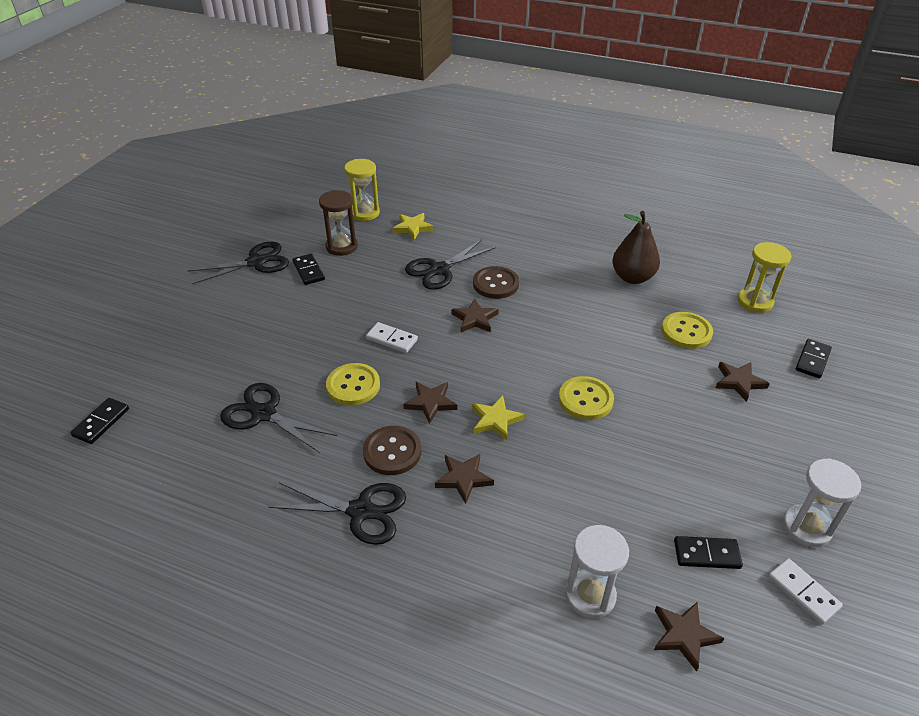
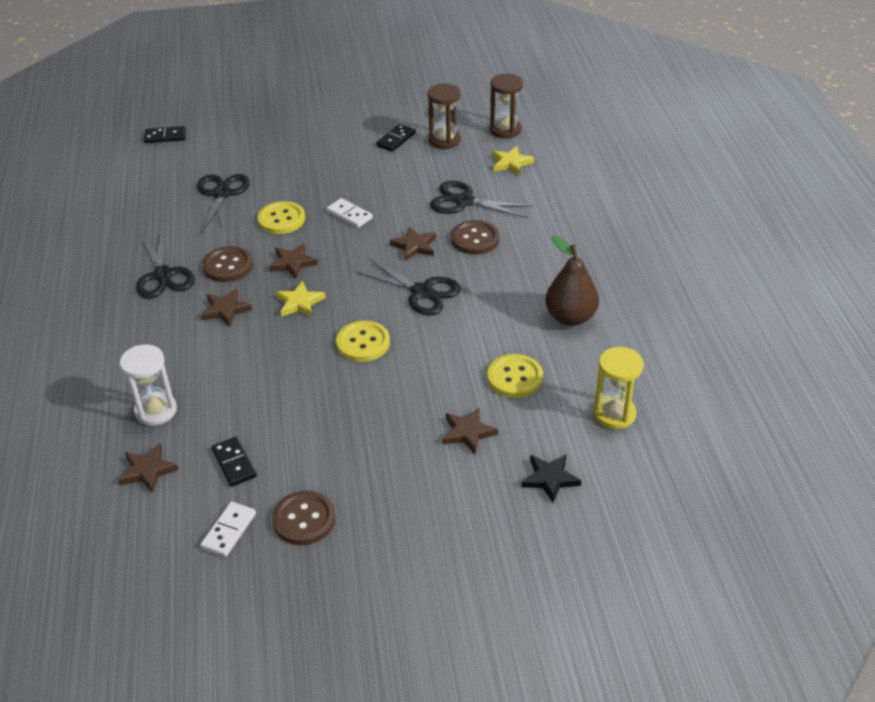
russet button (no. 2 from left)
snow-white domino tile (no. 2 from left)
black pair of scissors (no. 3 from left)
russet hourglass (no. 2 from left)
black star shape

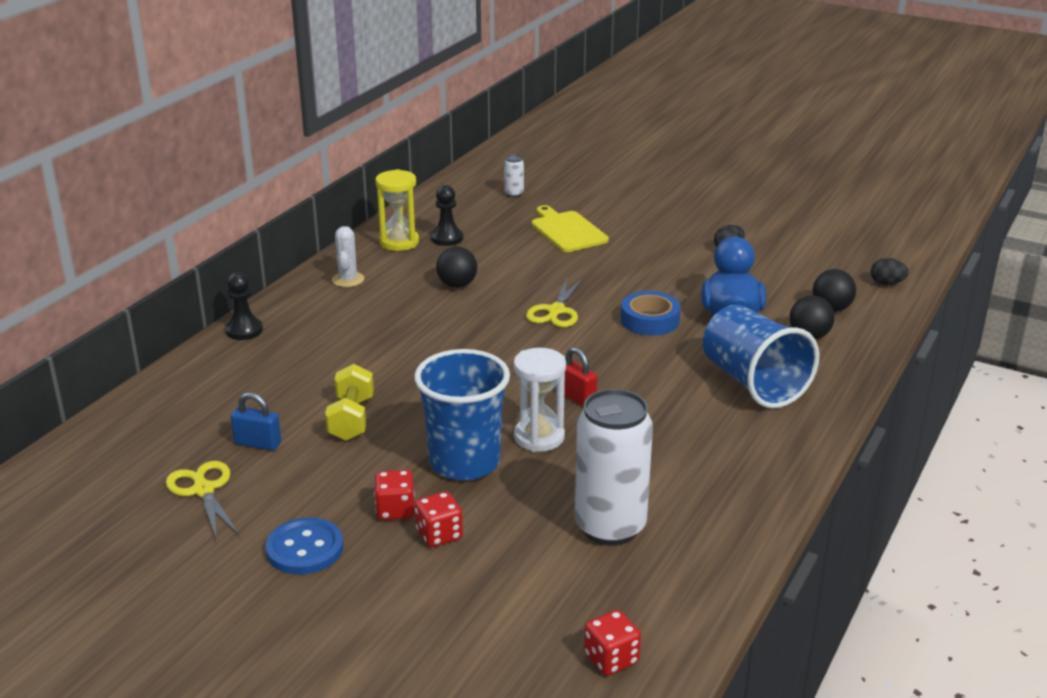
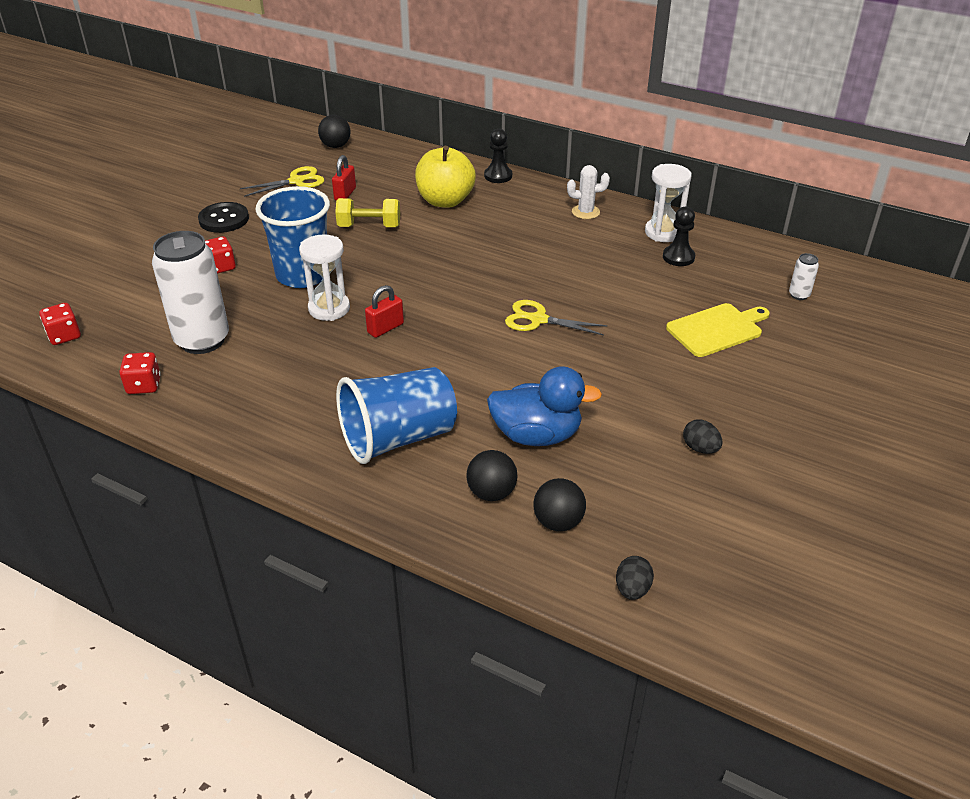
scarlet game die (no. 2 from left)
black button
black ball (no. 1 from left)
scarlet lock (no. 1 from left)
bright yellow toy apple
snow-white hourglass (no. 2 from left)
cobalt sticky tape

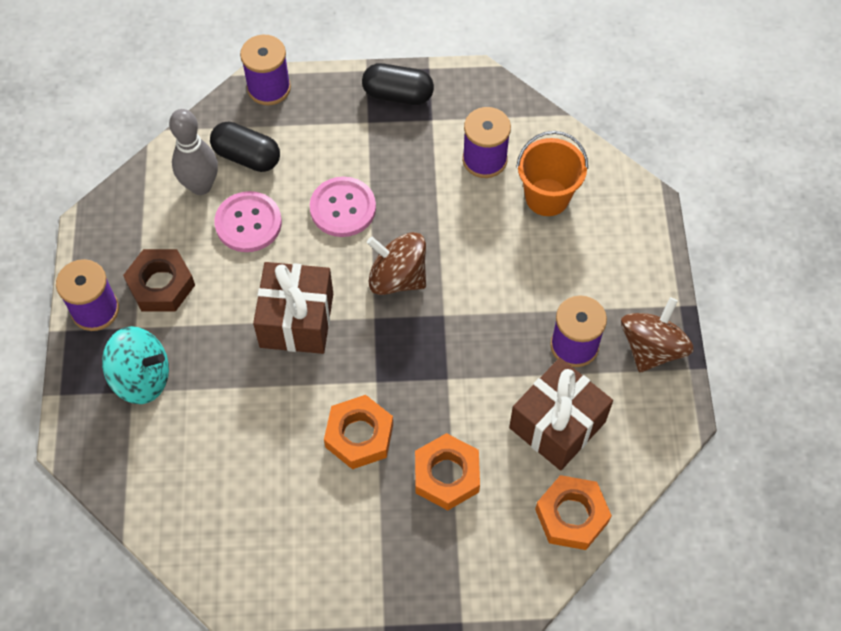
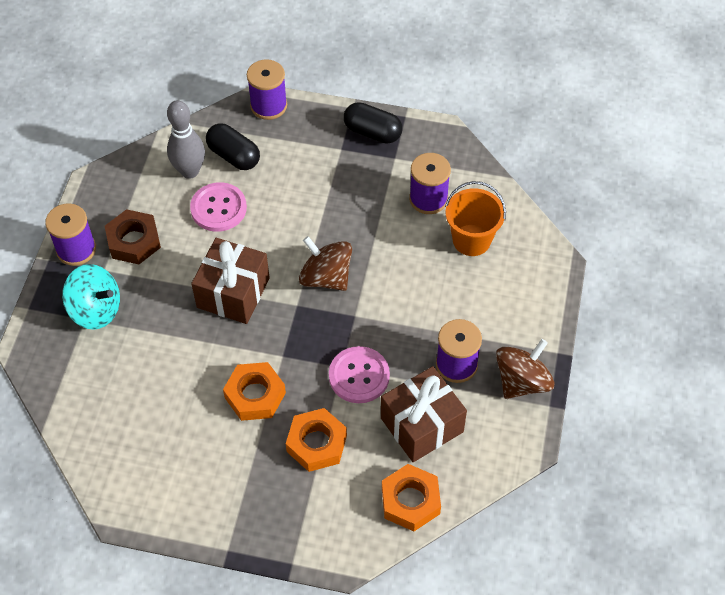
pink button (no. 2 from left)

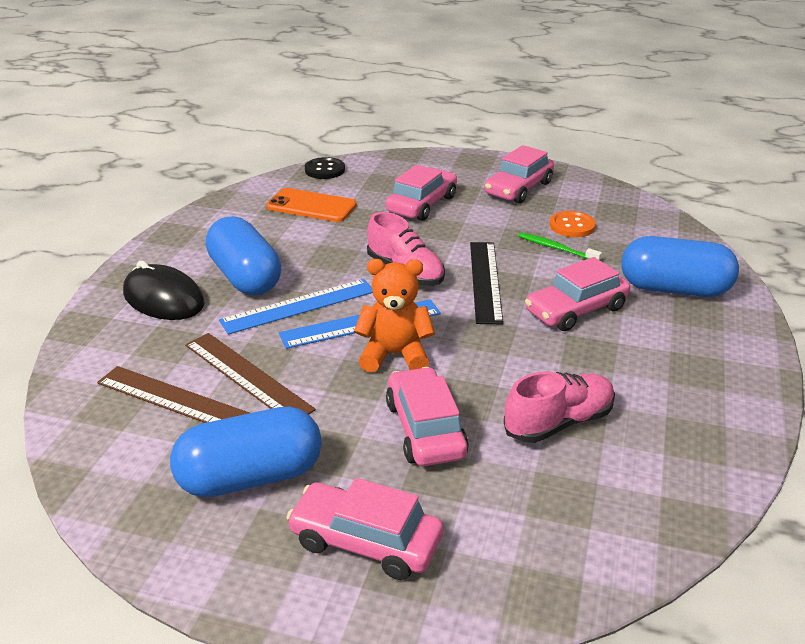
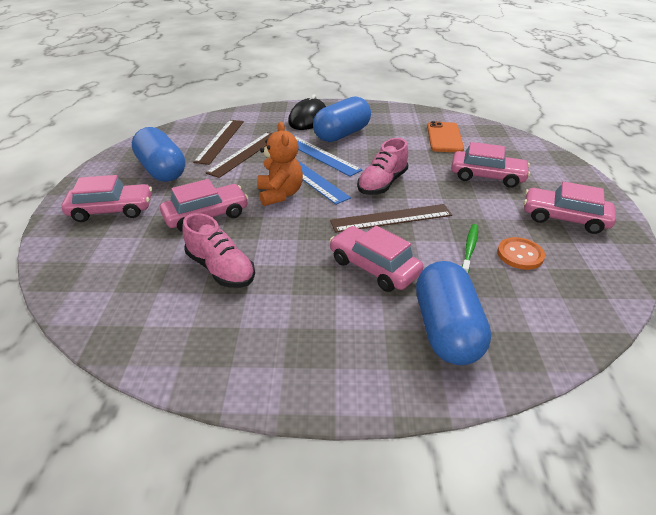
pink automobile (no. 1 from left)
russet ruler (no. 3 from left)
black button

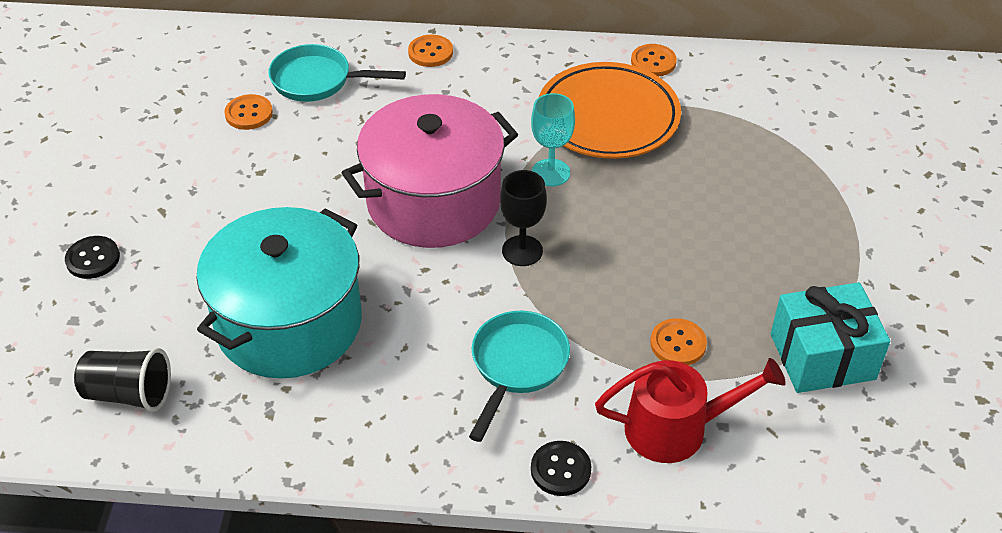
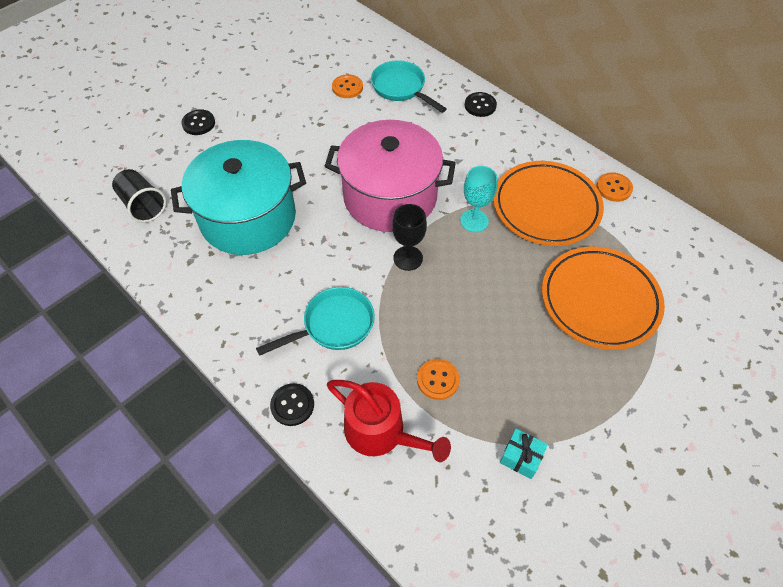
black button (no. 3 from left)
teal wrapped gift
bright orange dinner plate (no. 2 from left)

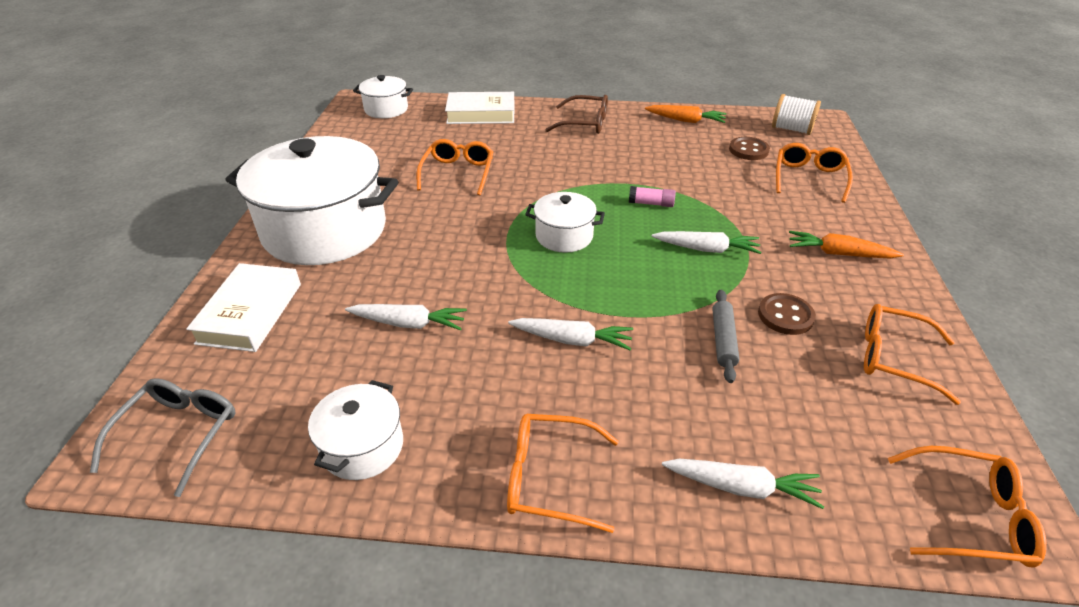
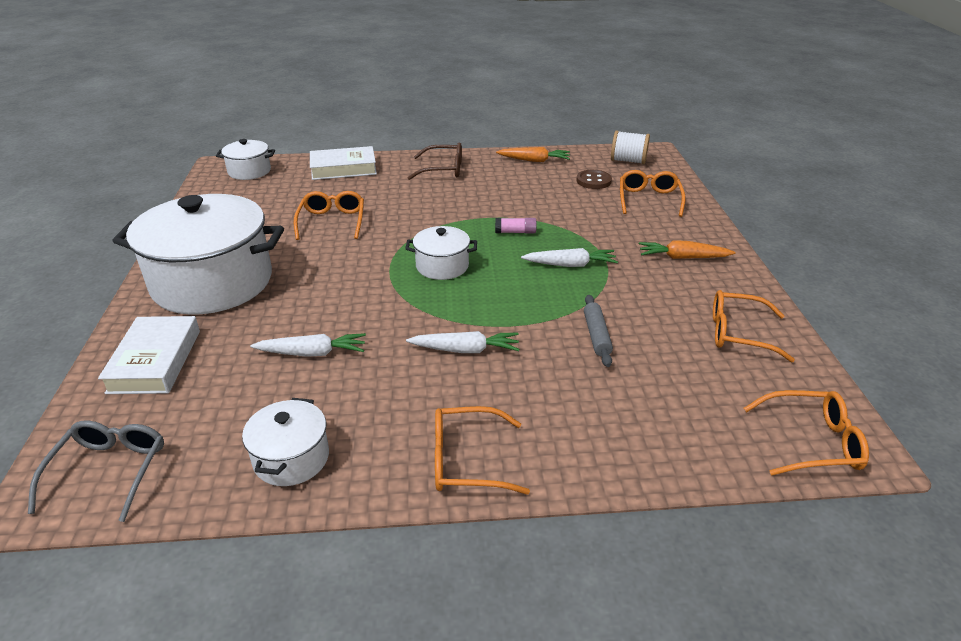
snow-white carrot (no. 4 from left in the first image)
russet button (no. 2 from left in the first image)

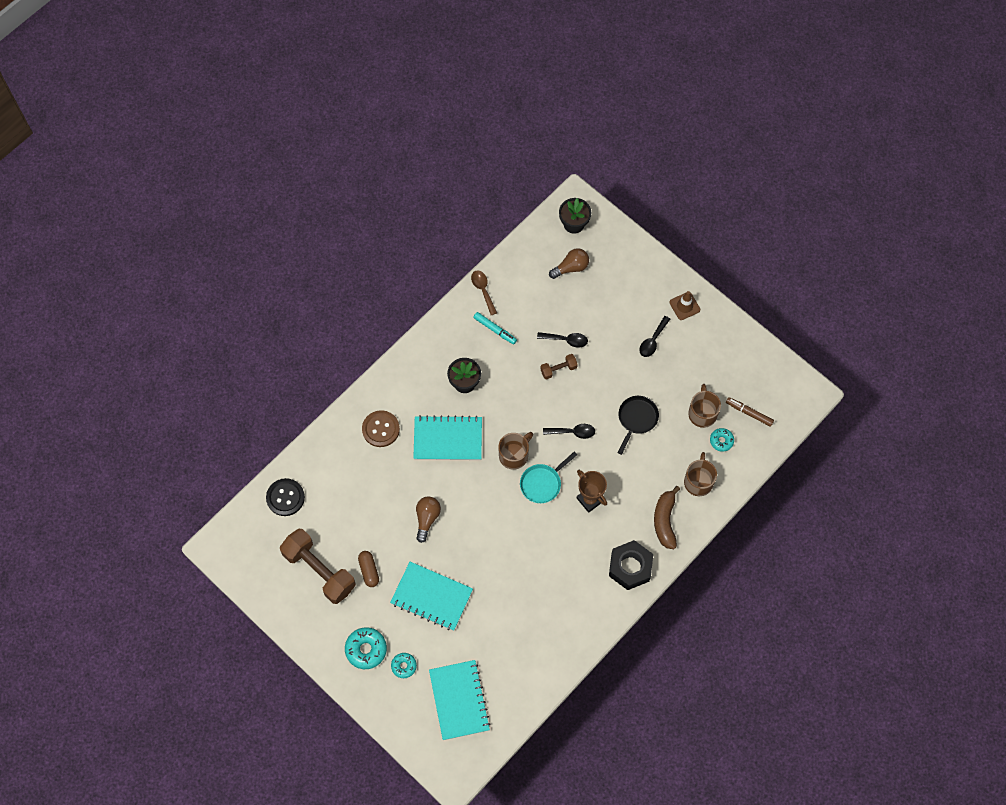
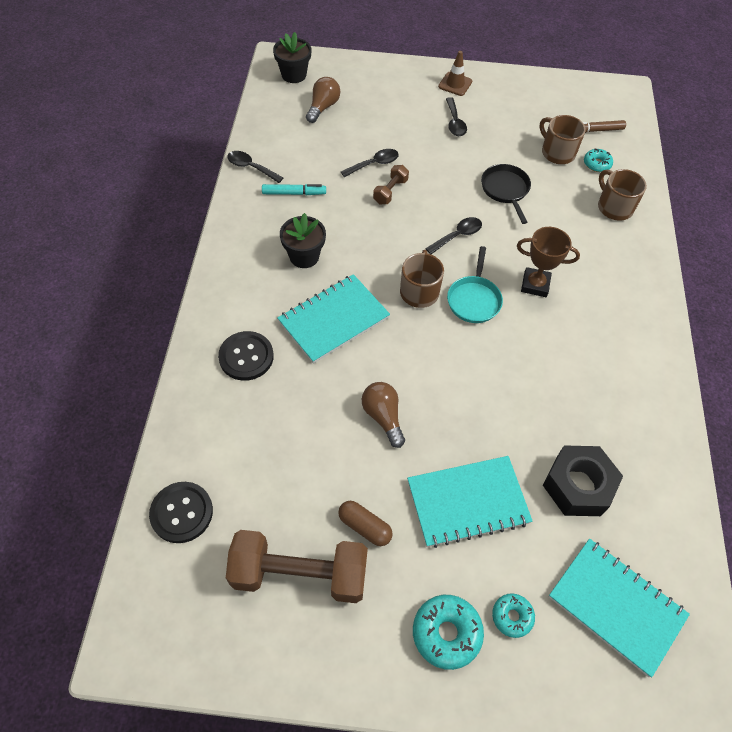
black button (no. 2 from left)
black tablespoon (no. 1 from left)
black hex nut
russet toy banana

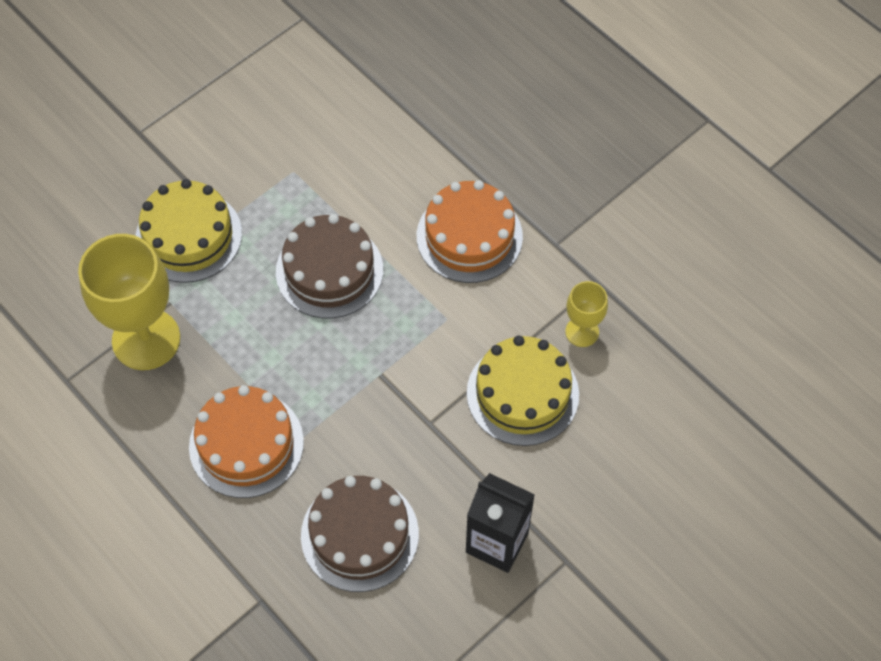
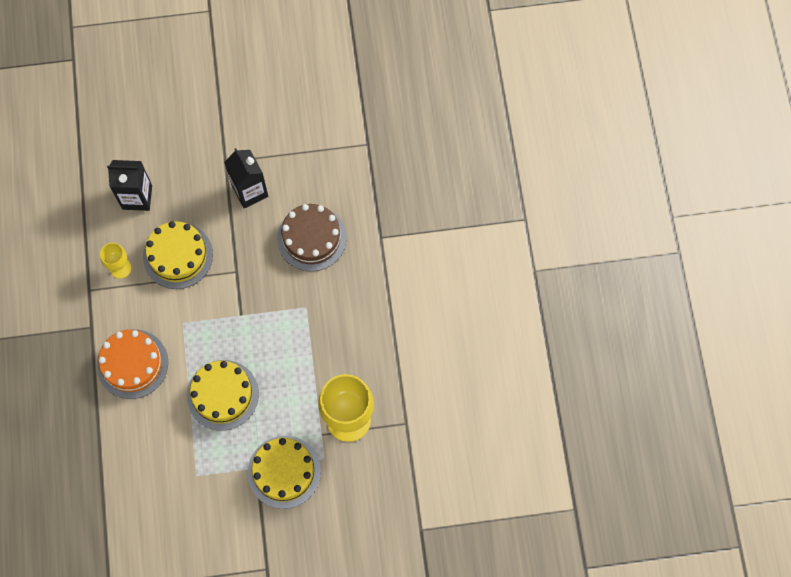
black milk carton (no. 1 from left)
bright yellow cake (no. 2 from left)
bright orange cake (no. 1 from left in the first image)

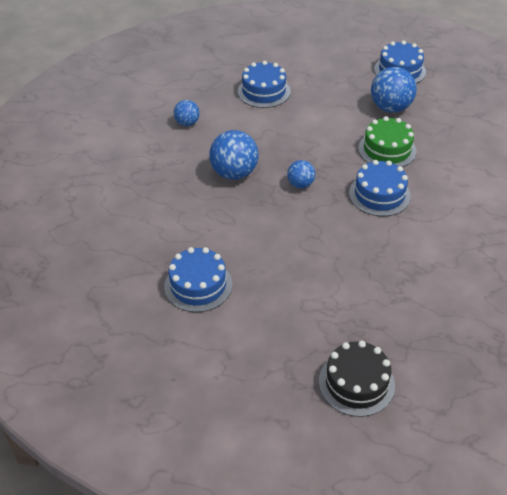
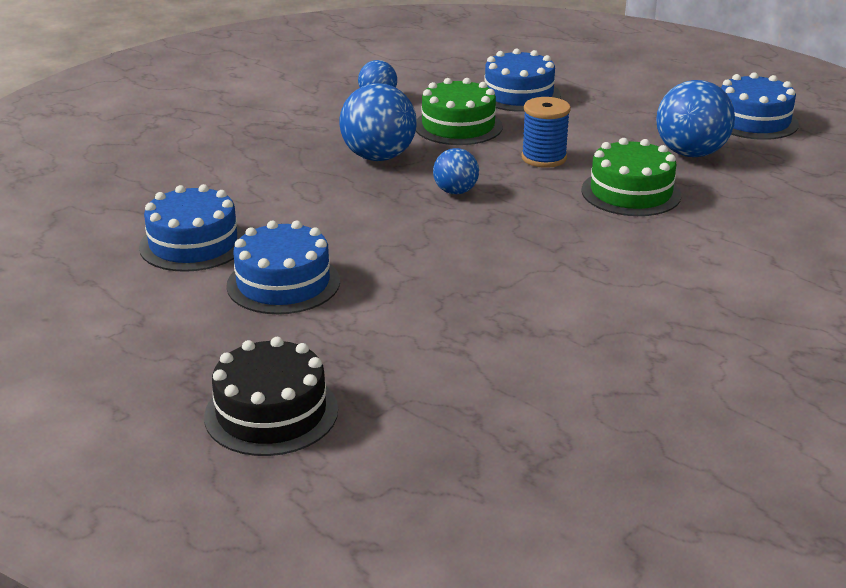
cobalt cake (no. 2 from left)
leaf-green cake (no. 1 from left)
cobalt bobbin

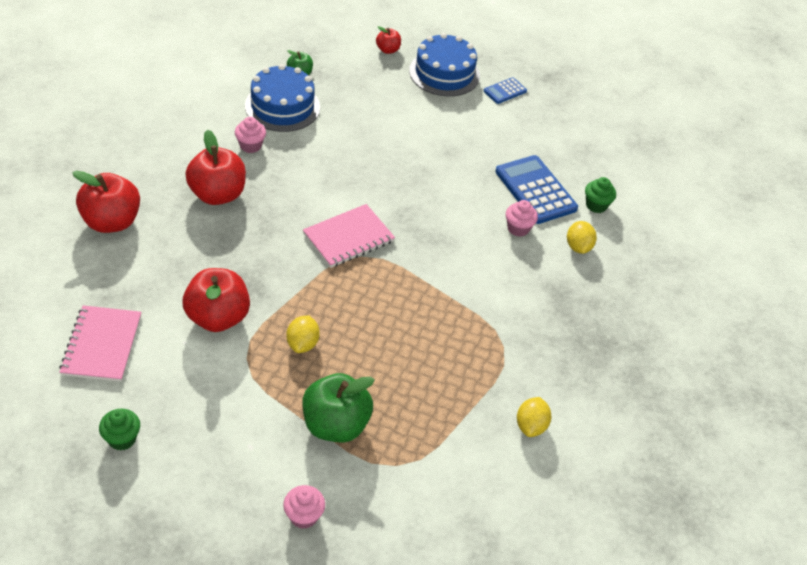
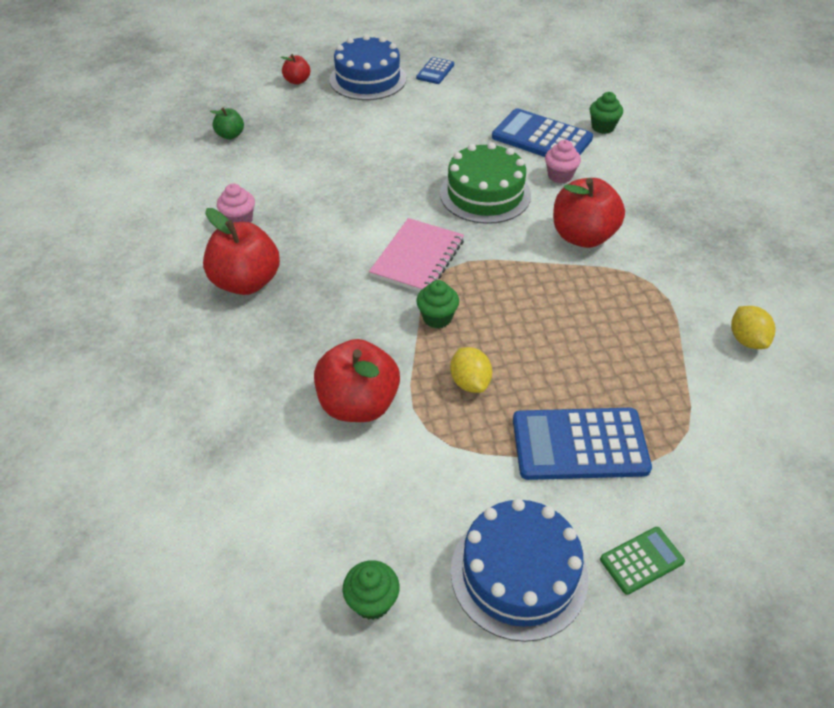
leaf-green muffin (no. 2 from left)
leaf-green cake
cobalt cake (no. 2 from left)
cobalt pocket calculator (no. 3 from left)
scarlet toy apple (no. 4 from left)
leaf-green pocket calculator
pink notebook (no. 1 from left in the first image)
bright yellow toy lemon (no. 3 from left in the first image)

